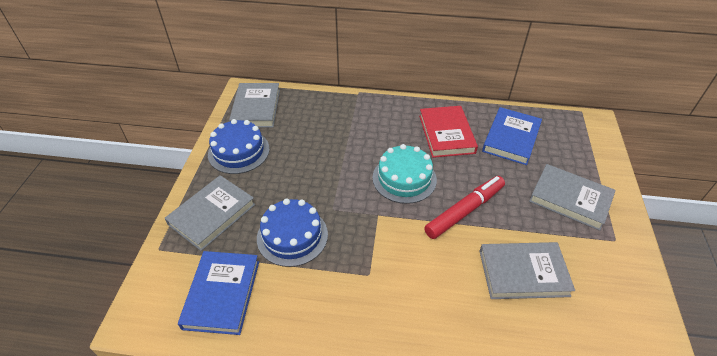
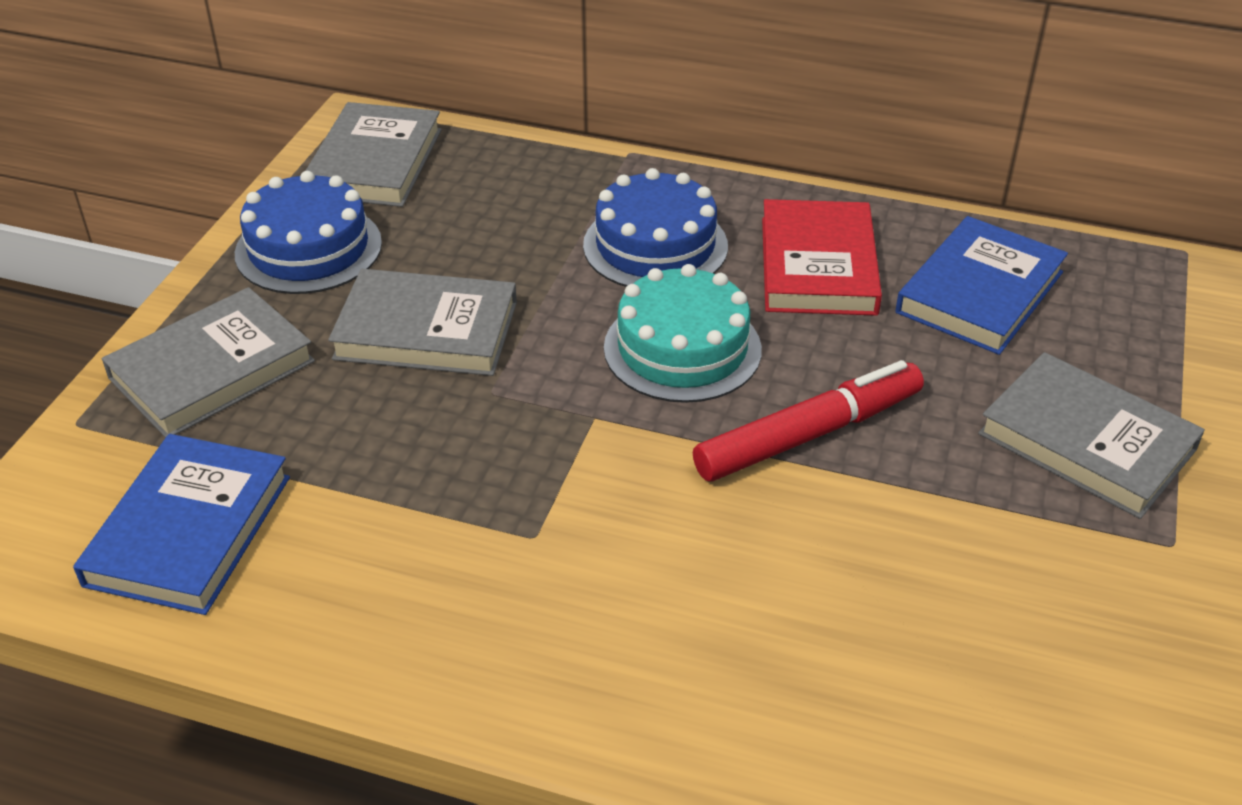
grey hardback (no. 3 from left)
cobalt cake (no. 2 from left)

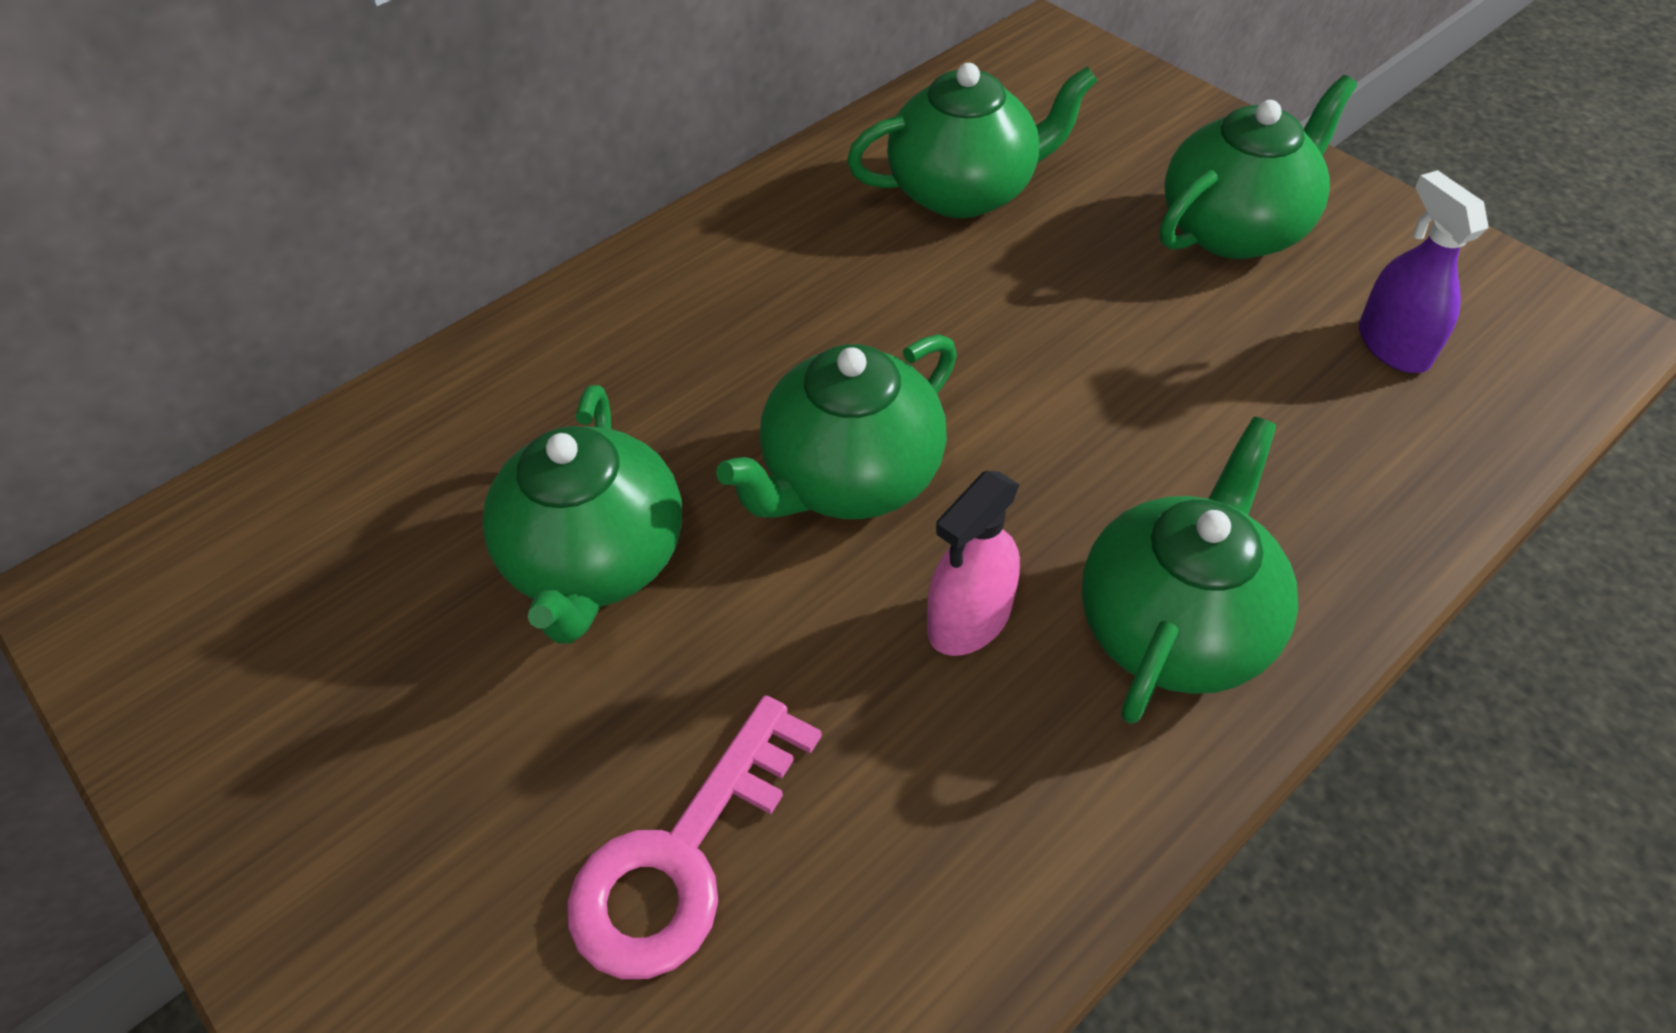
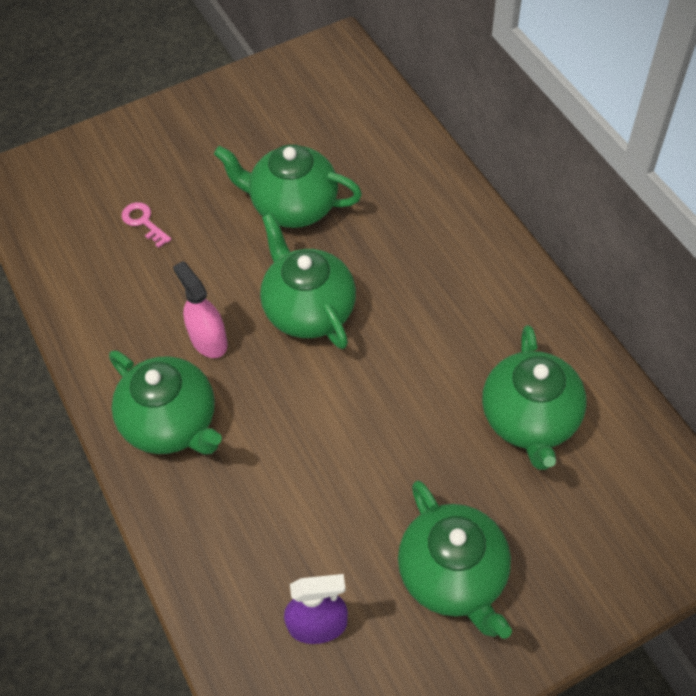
pink latchkey

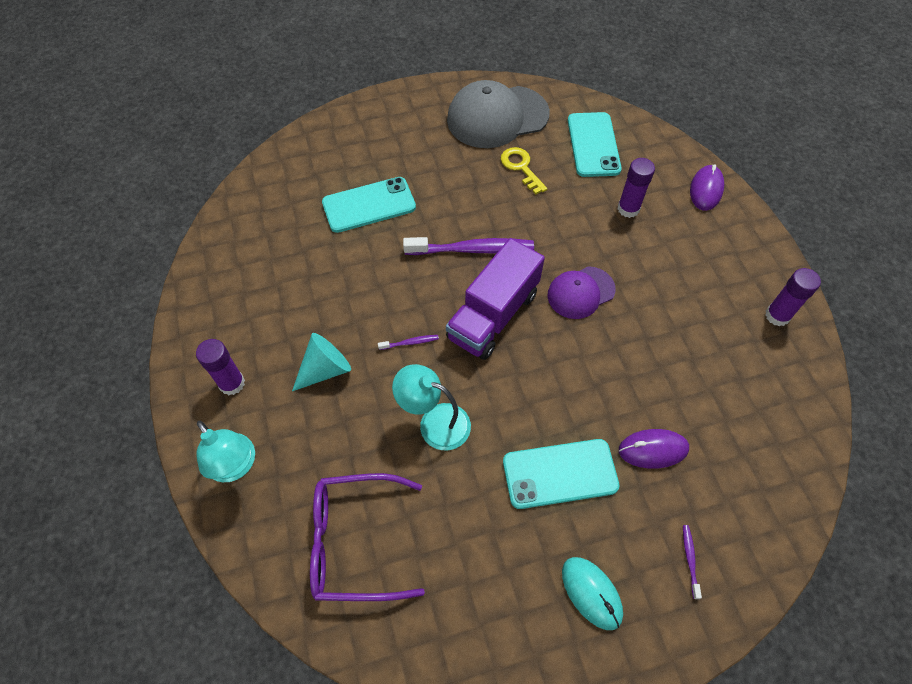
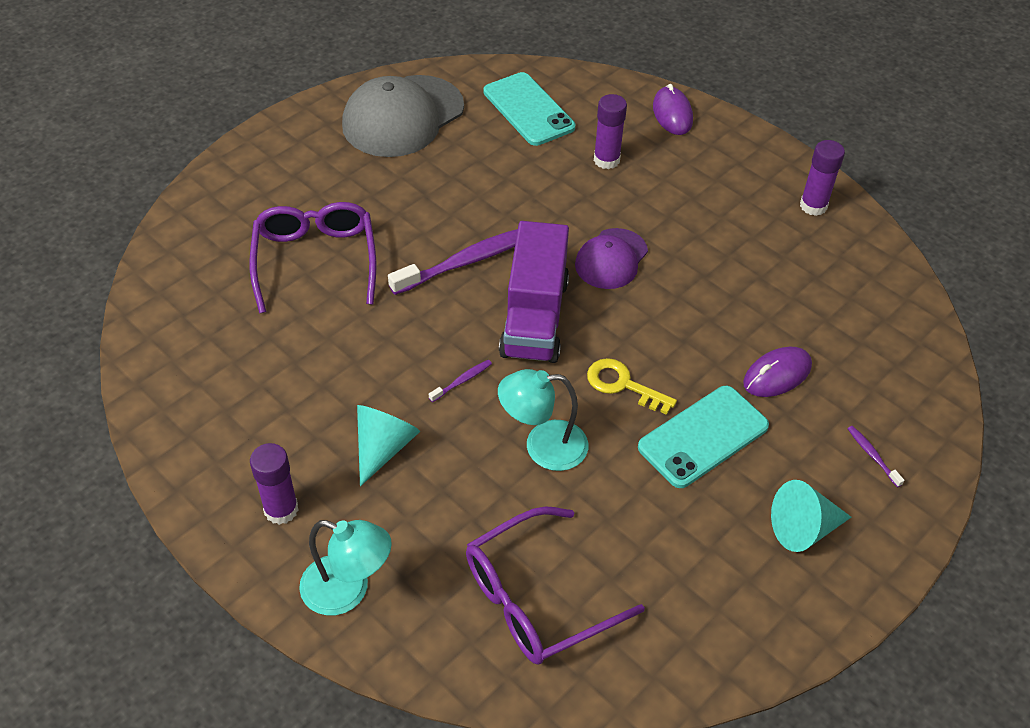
purple spectacles (no. 1 from left)
bright yellow latchkey
teal solid cone (no. 2 from left)

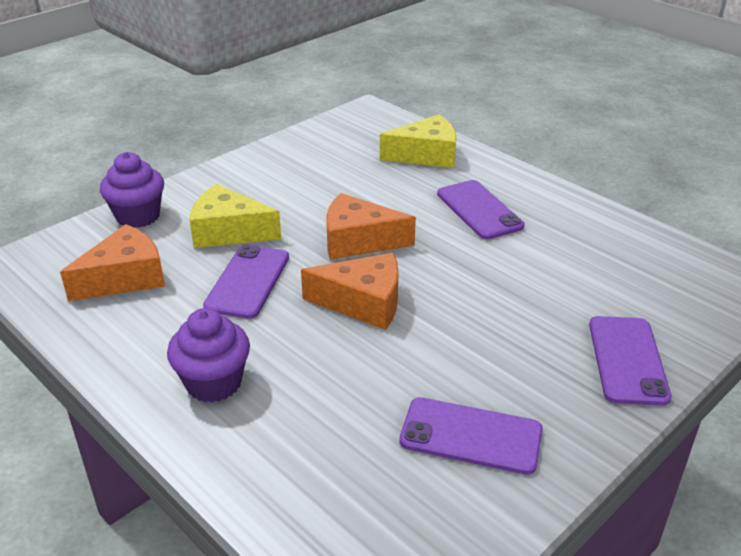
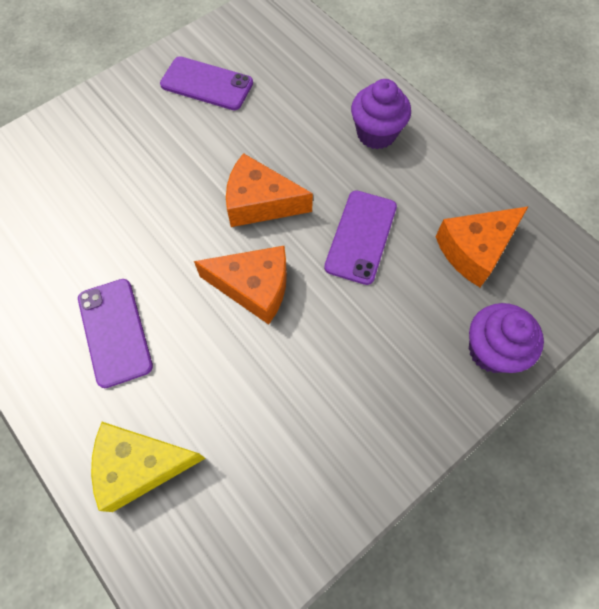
bright yellow cheese (no. 1 from left in the first image)
purple smartphone (no. 4 from left in the first image)

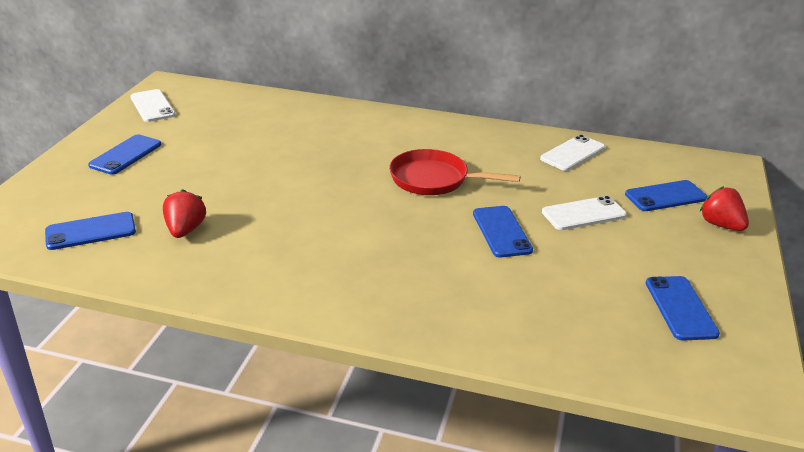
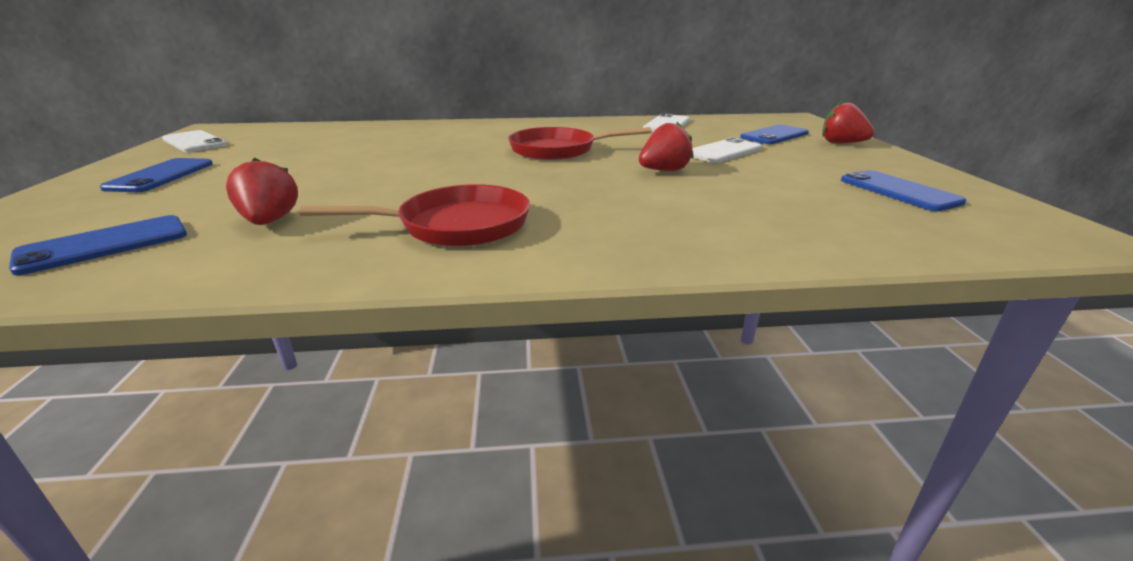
scarlet frying pan (no. 1 from left)
scarlet strawberry (no. 2 from left)

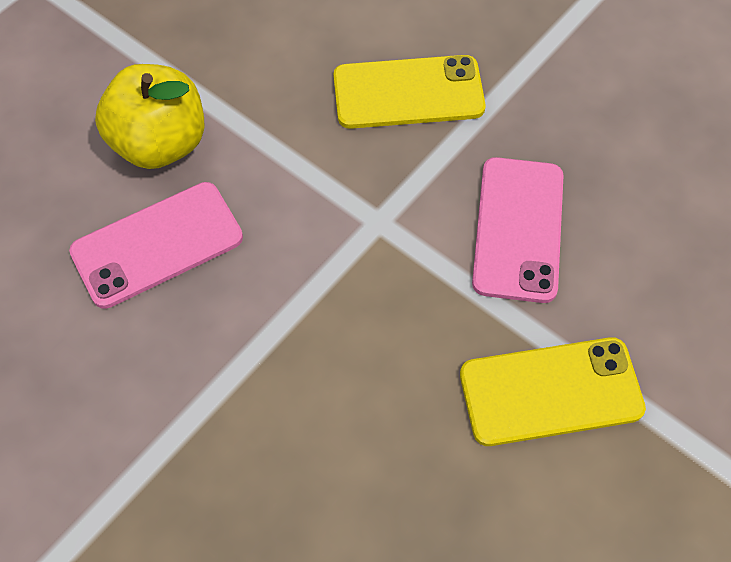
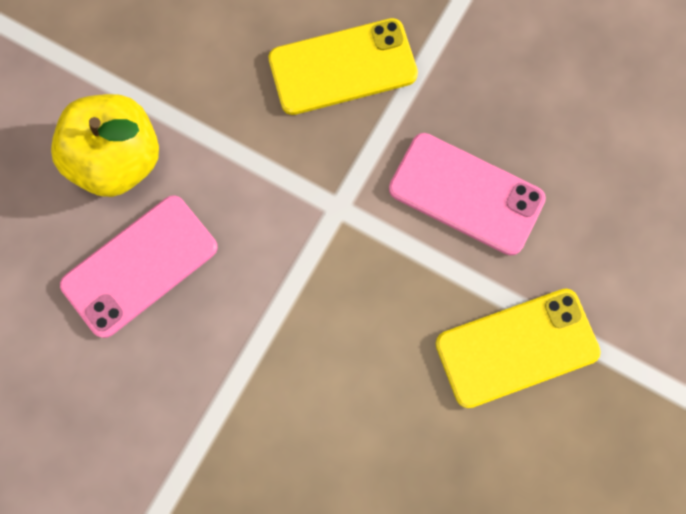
pink smartphone (no. 2 from left)

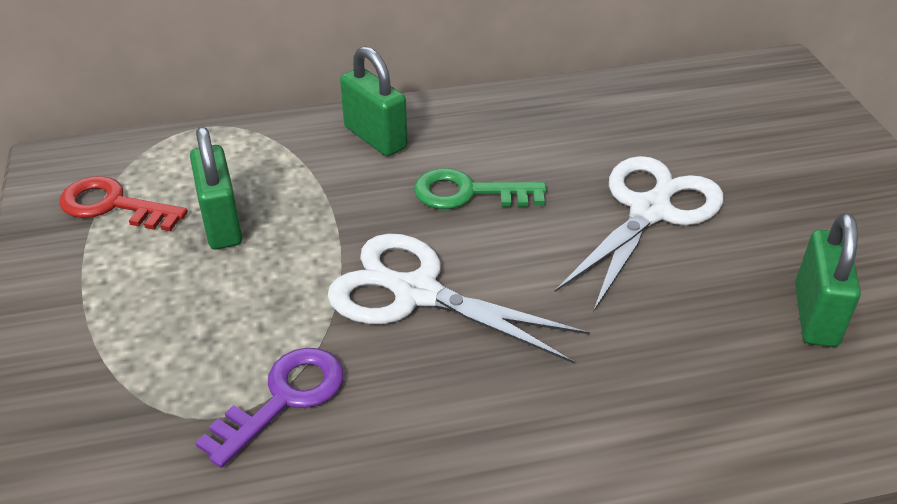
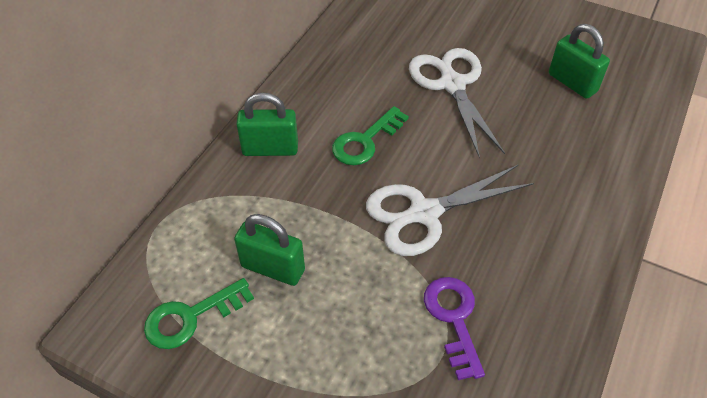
leaf-green latchkey (no. 1 from left)

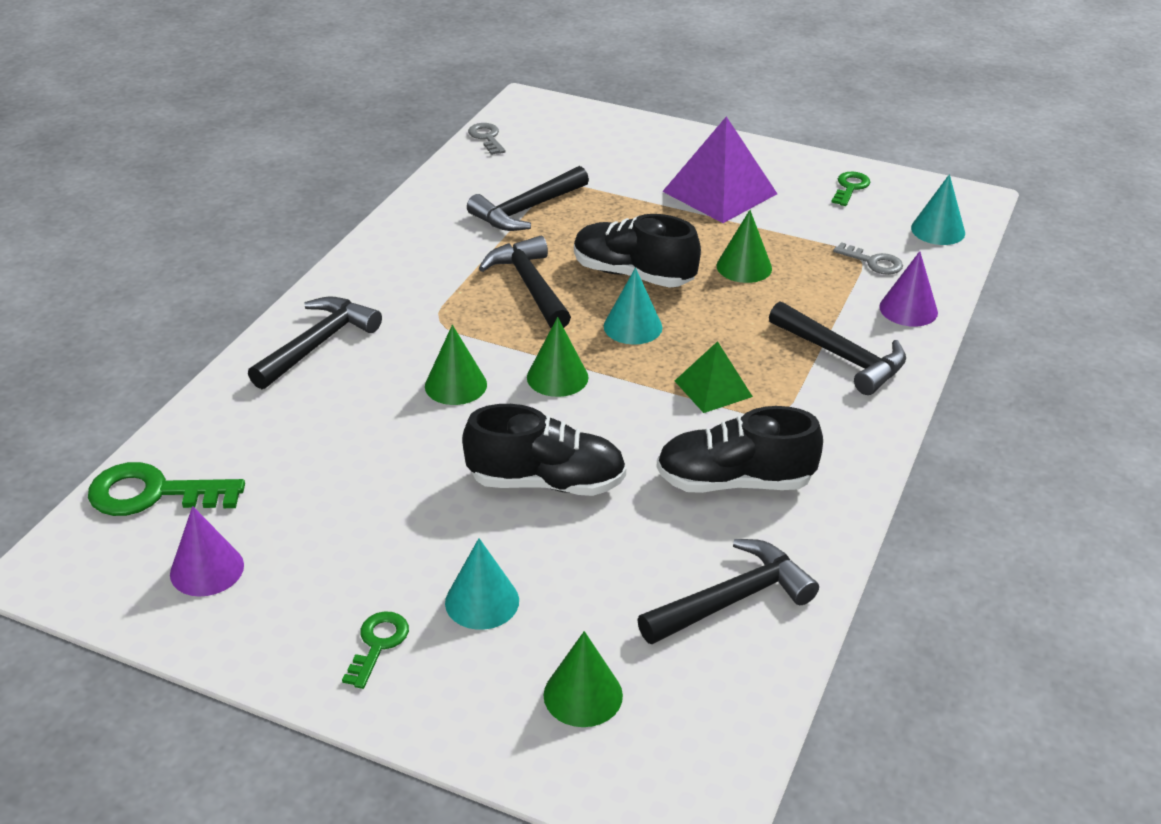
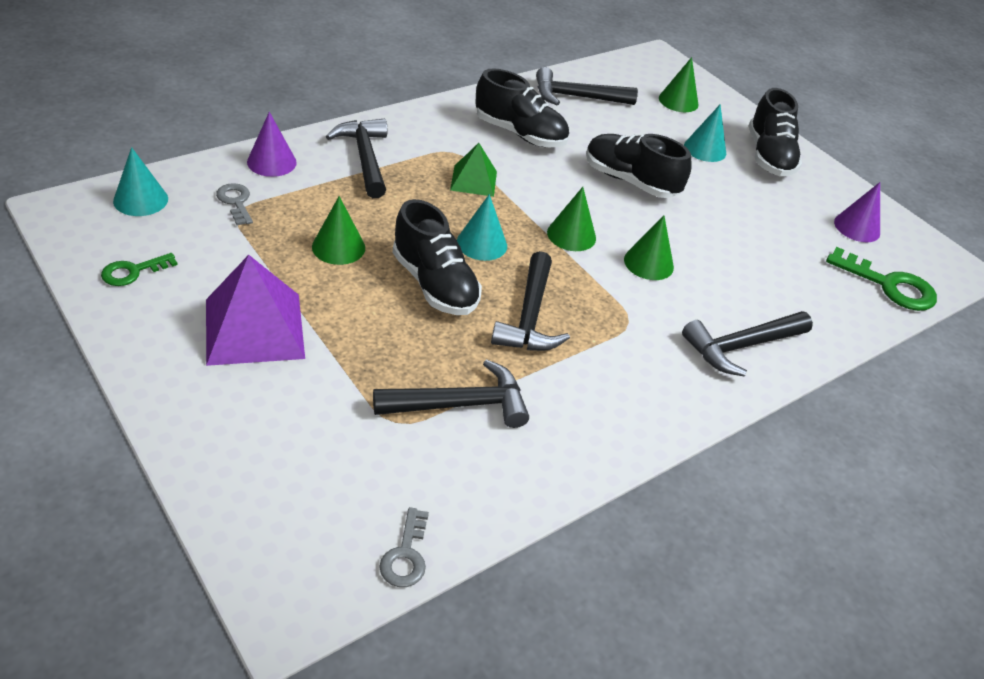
black shoe (no. 4 from left)

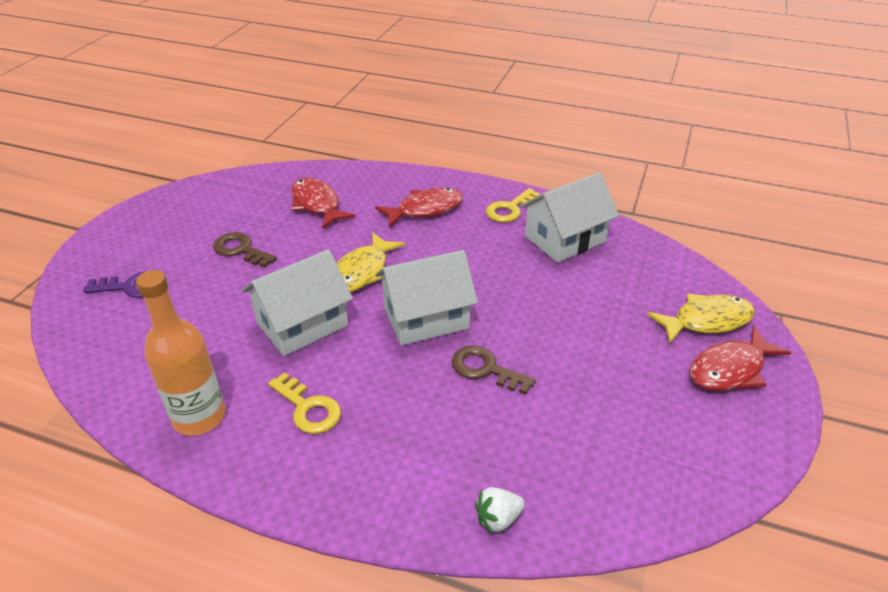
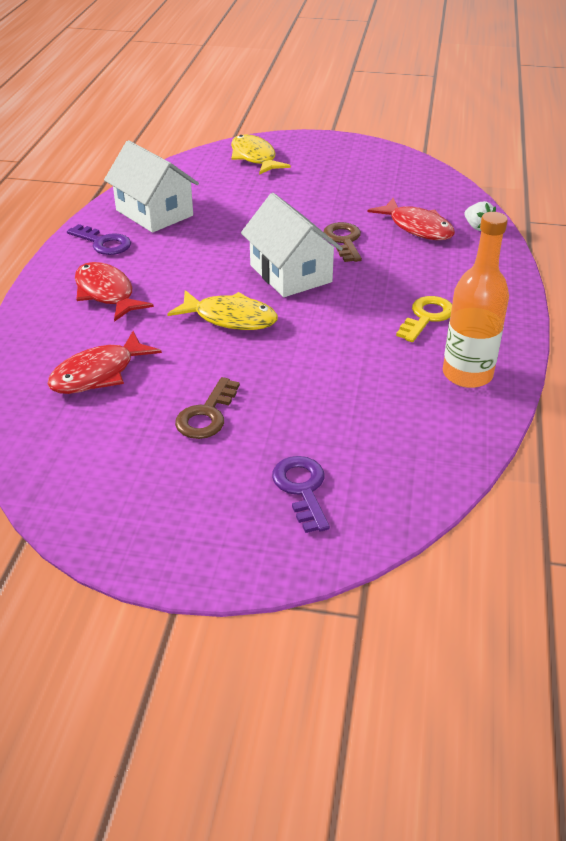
purple latchkey (no. 1 from left)
russet latchkey (no. 2 from left)
scarlet fish (no. 3 from left)
snow-white toy house (no. 1 from left in the first image)

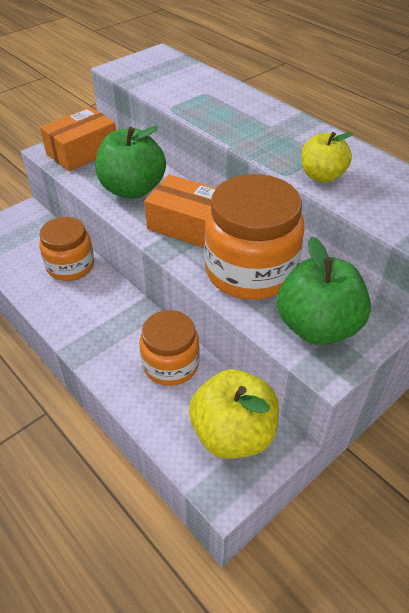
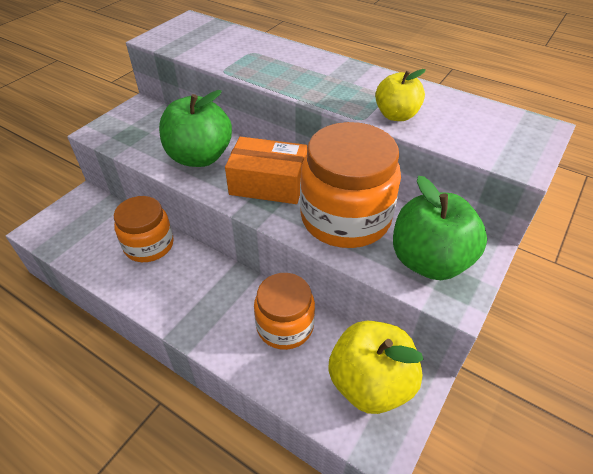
bright orange parcel (no. 1 from left in the first image)

